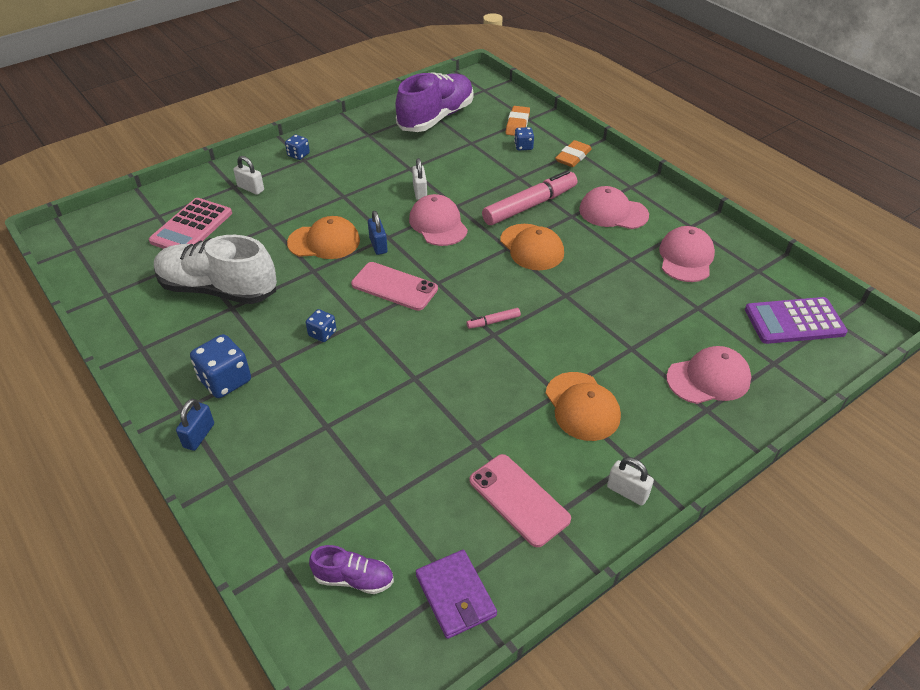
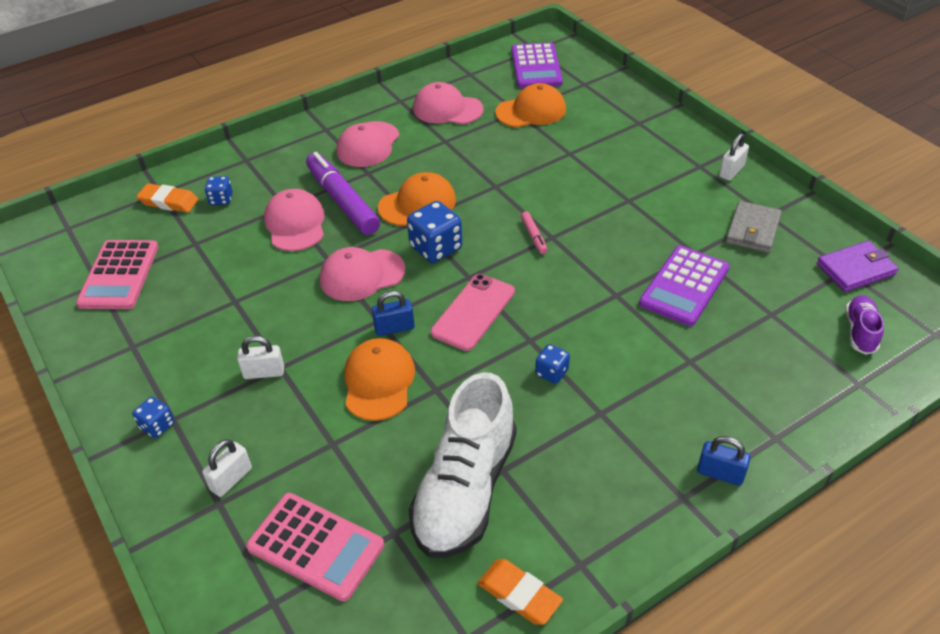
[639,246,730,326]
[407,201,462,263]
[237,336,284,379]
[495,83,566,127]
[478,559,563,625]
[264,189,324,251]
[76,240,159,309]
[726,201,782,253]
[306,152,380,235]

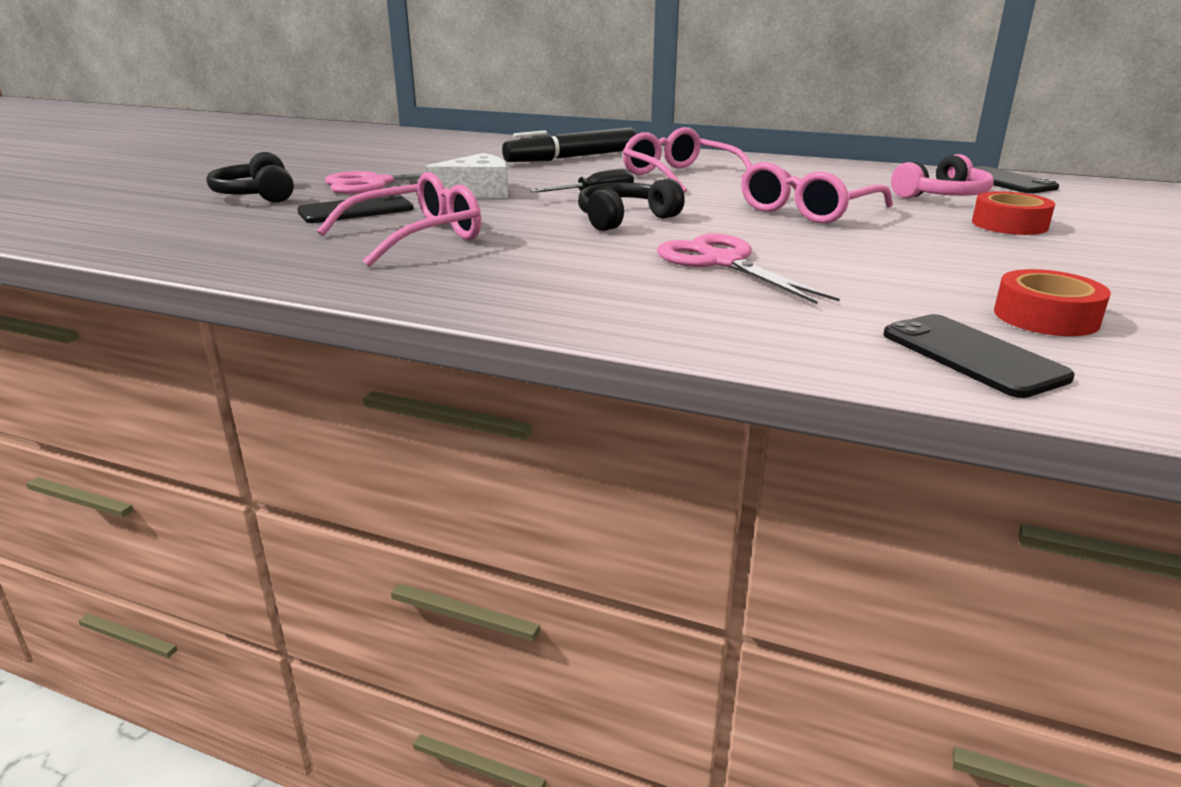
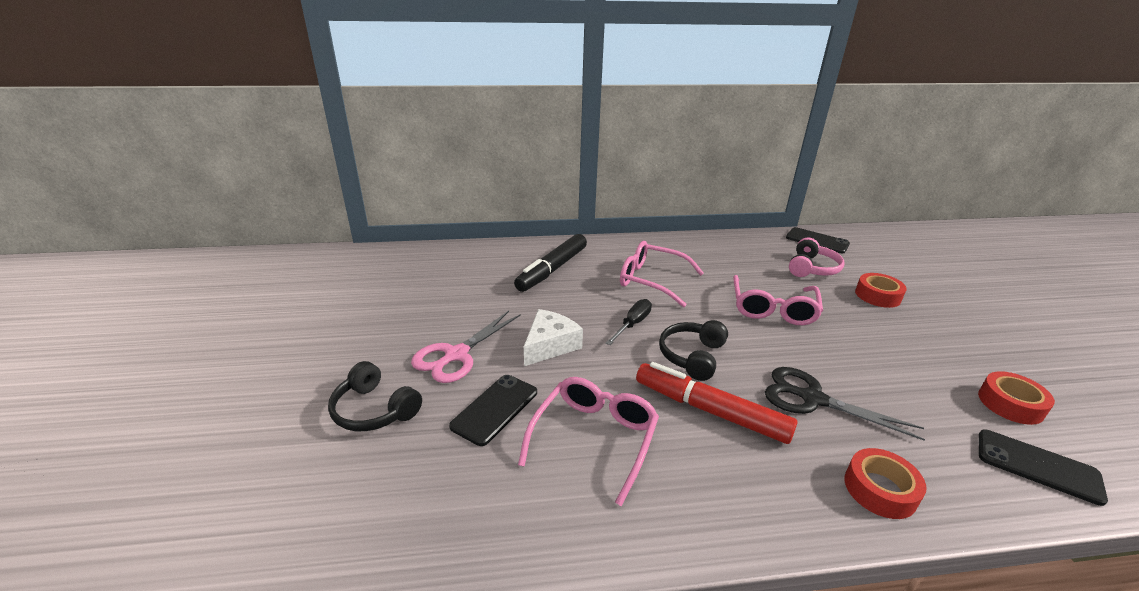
[636,362,798,444]
[844,448,927,519]
[765,367,925,441]

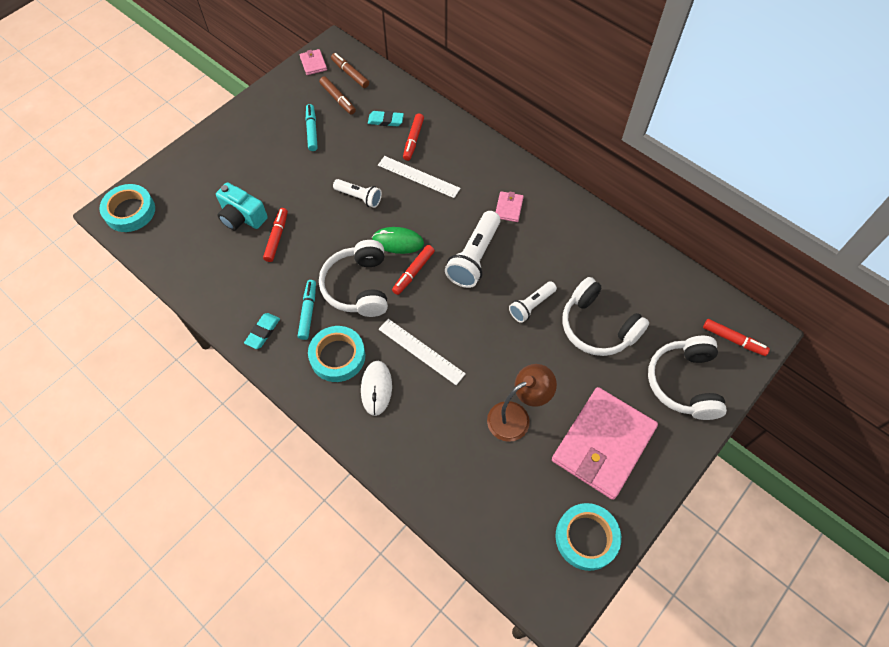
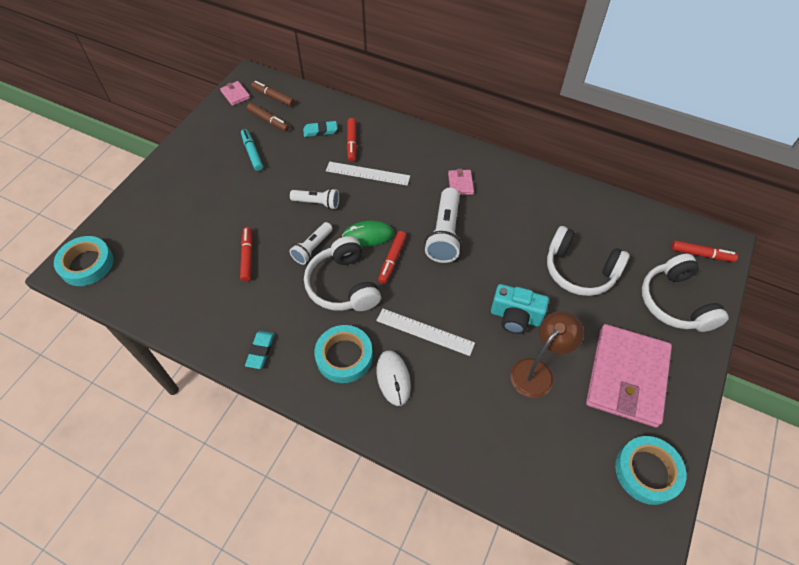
[298,280,316,340] (first image)
[491,284,549,334]
[290,222,333,265]

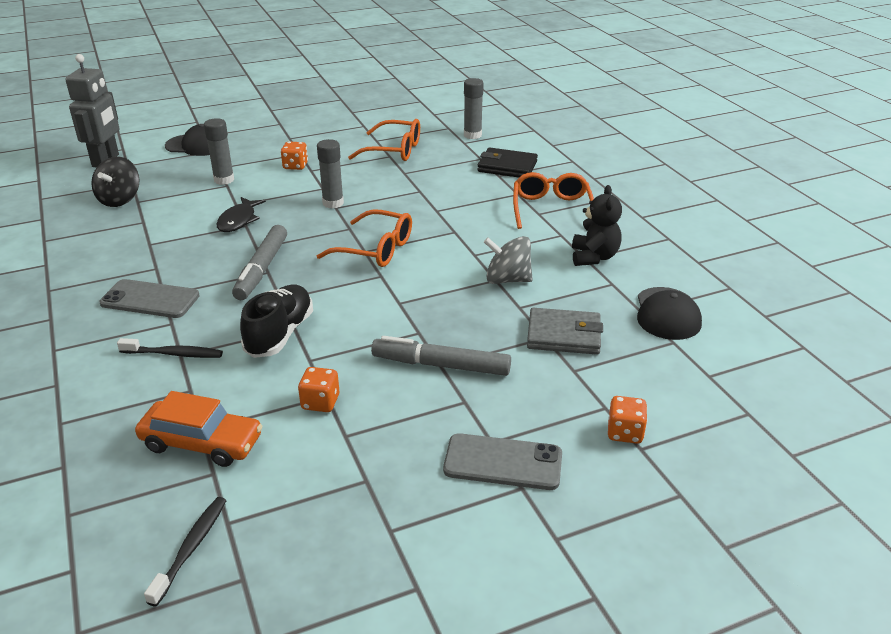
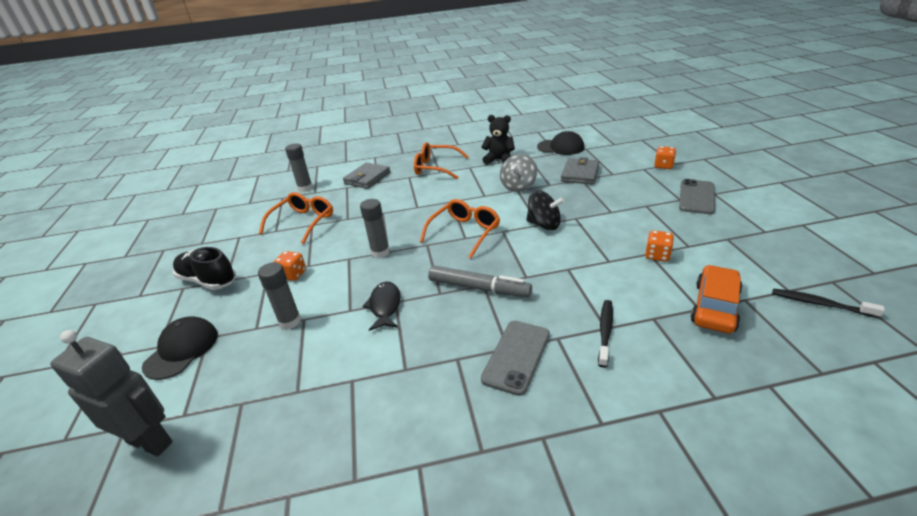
[371,336,511,376] (first image)
[526,190,564,230]
[173,247,236,290]
[343,163,390,189]
[362,282,400,331]

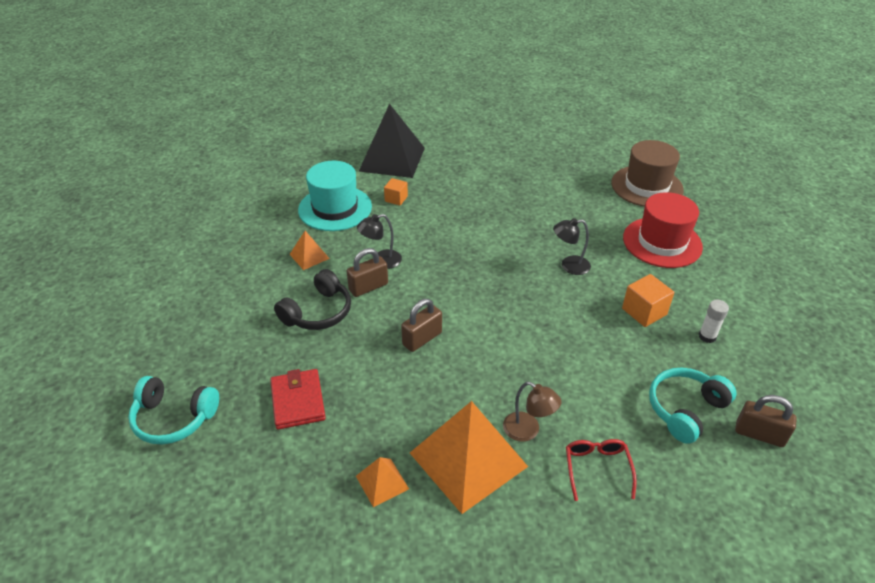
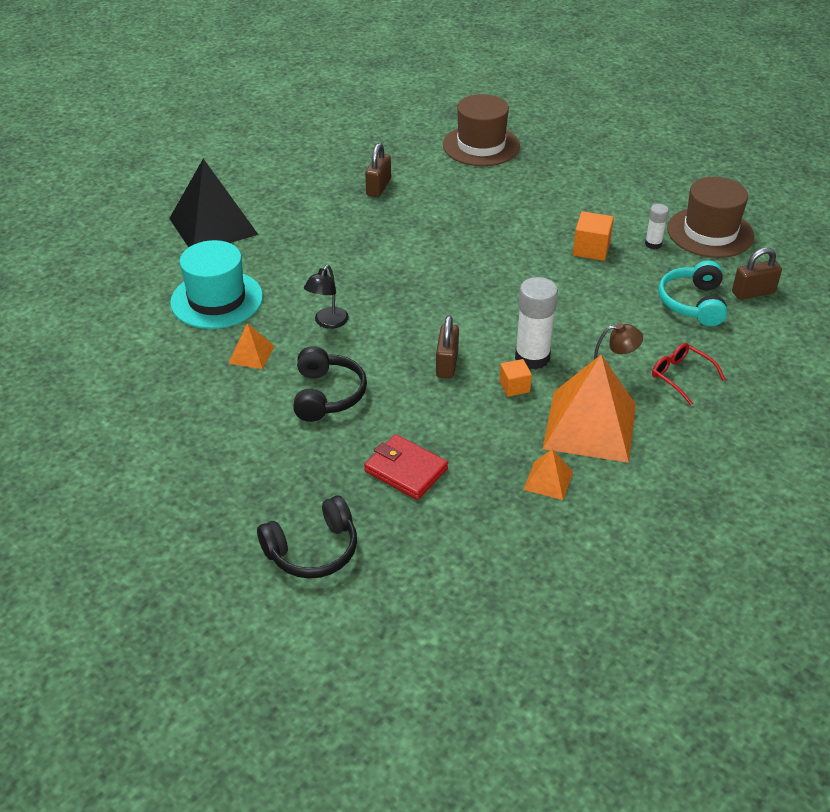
[553,218,591,275] (first image)
[623,192,703,268] (first image)
[515,277,558,370]
[667,177,754,258]
[365,143,391,197]
[499,359,532,397]
[257,495,357,579]

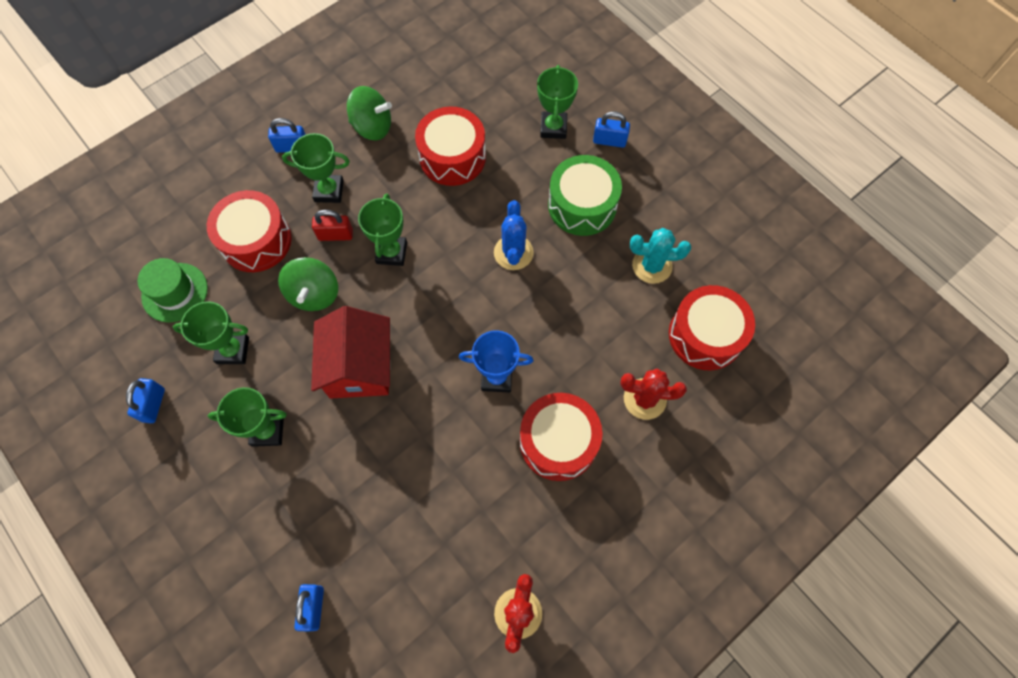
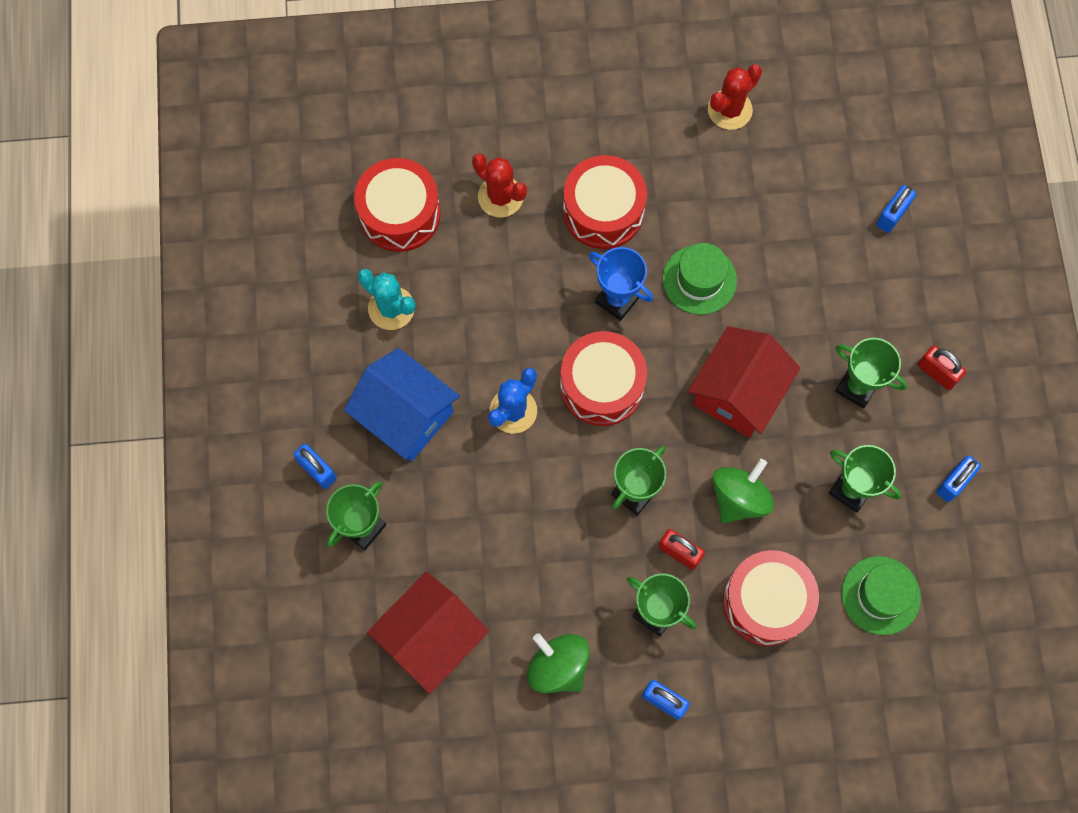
[367,572,489,694]
[663,243,737,315]
[918,345,966,390]
[560,331,647,426]
[344,348,460,461]

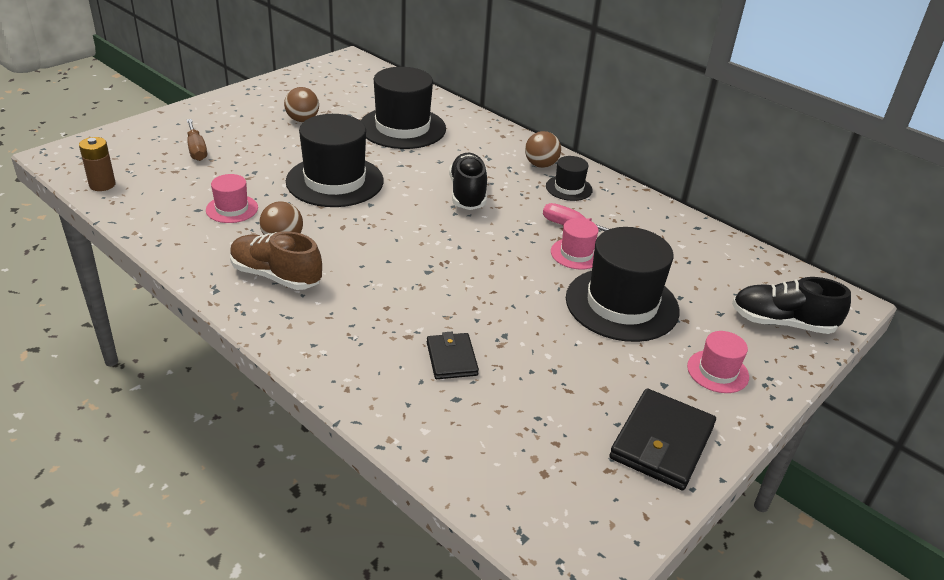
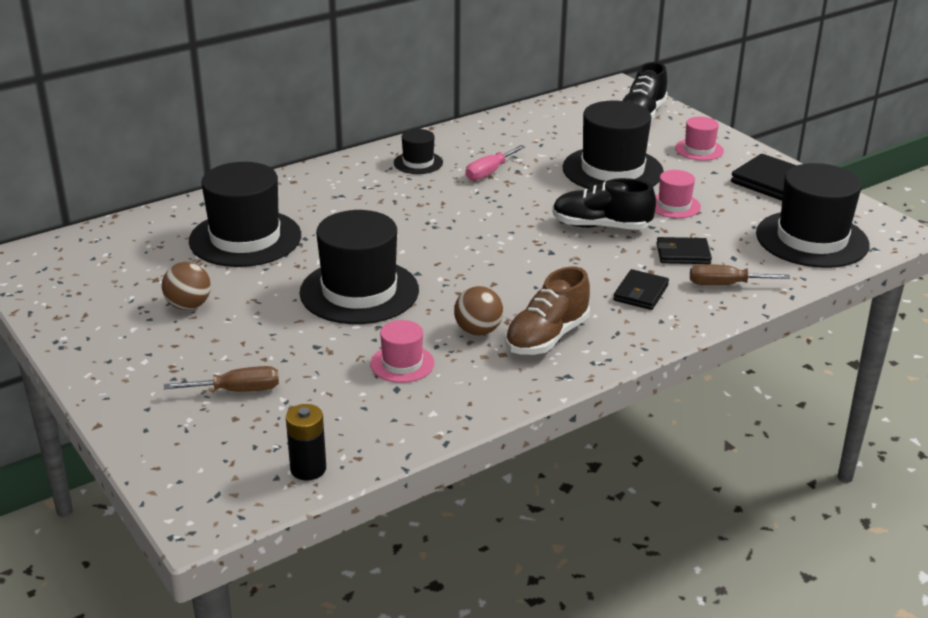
[525,131,561,168] (first image)
[613,269,669,310]
[690,264,790,285]
[756,163,870,268]
[552,178,656,230]
[655,170,701,218]
[286,404,326,480]

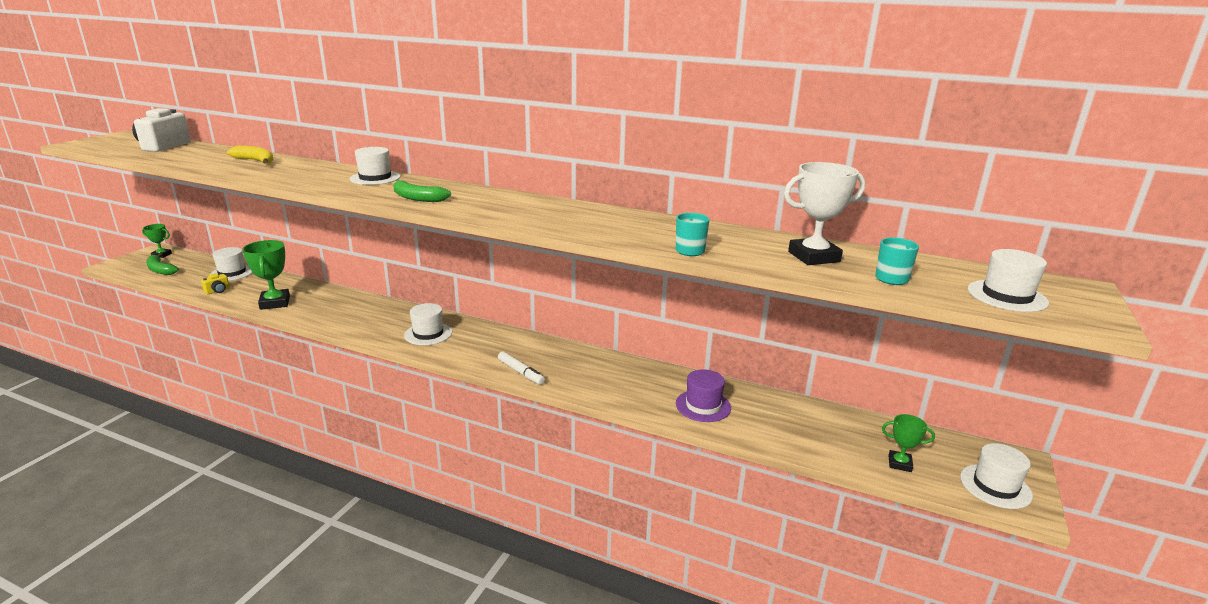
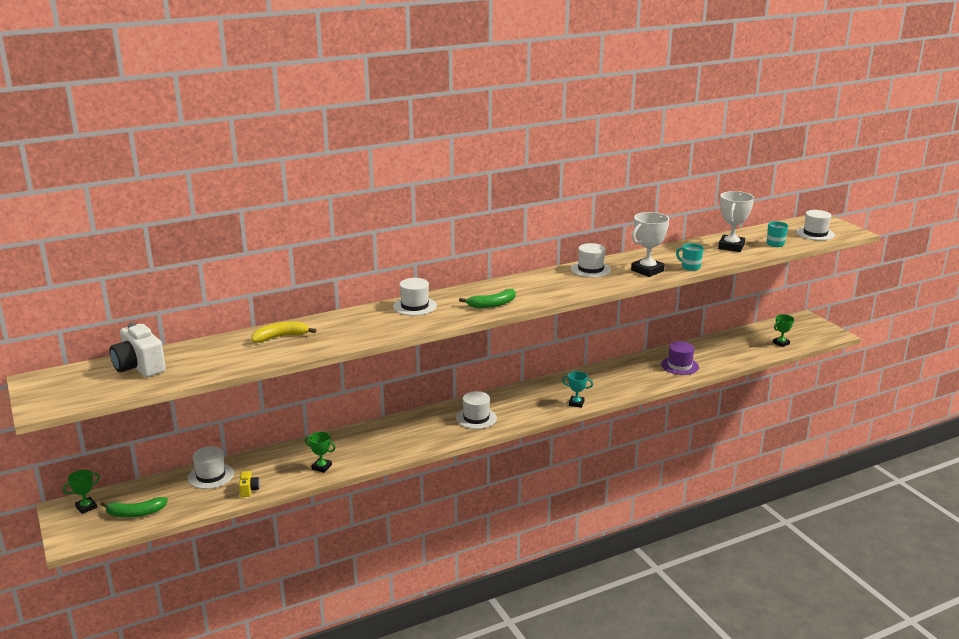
[631,212,669,277]
[571,243,611,277]
[562,371,593,408]
[305,432,336,473]

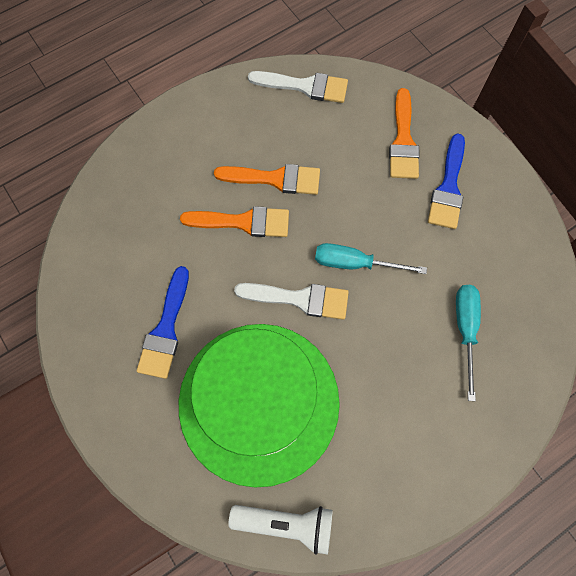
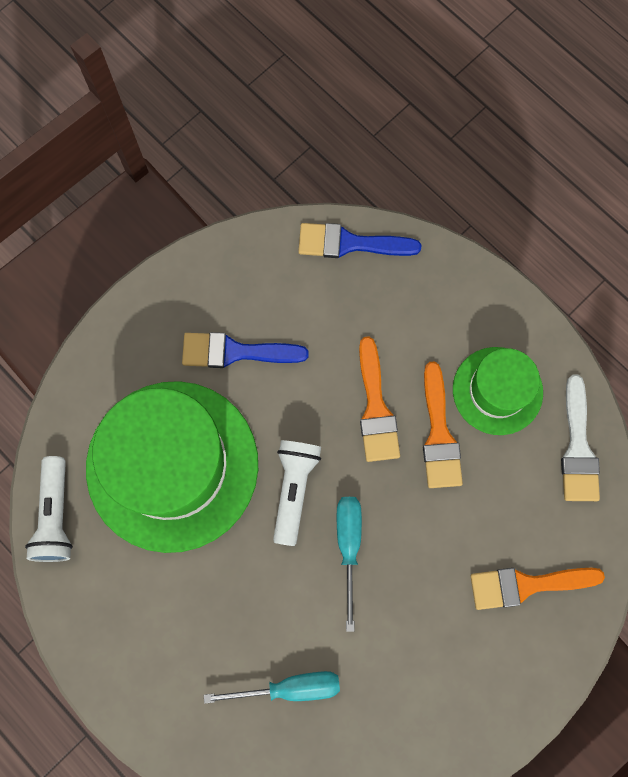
[453,347,543,435]
[298,223,421,258]
[273,440,321,546]

